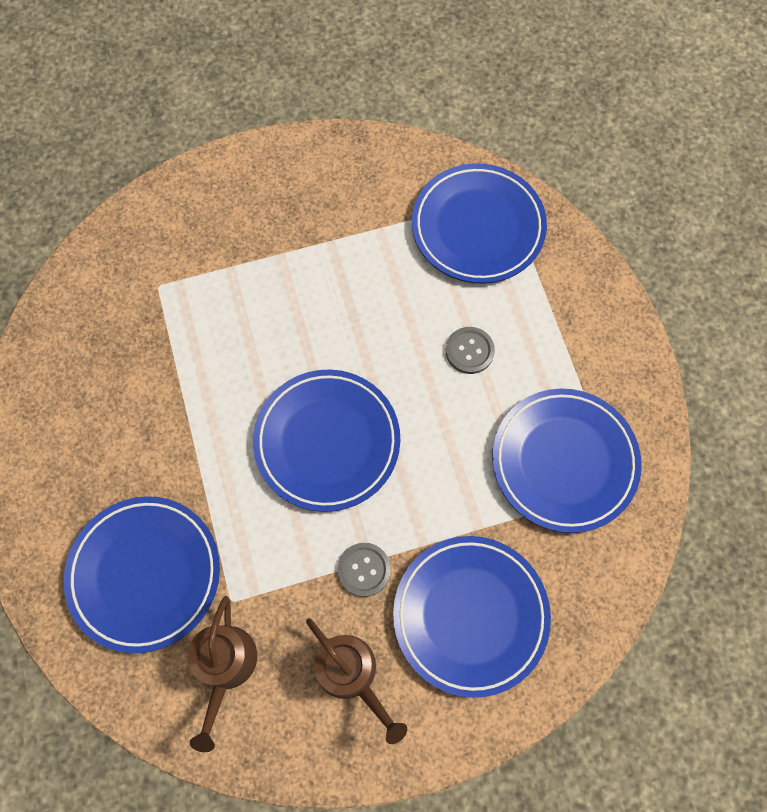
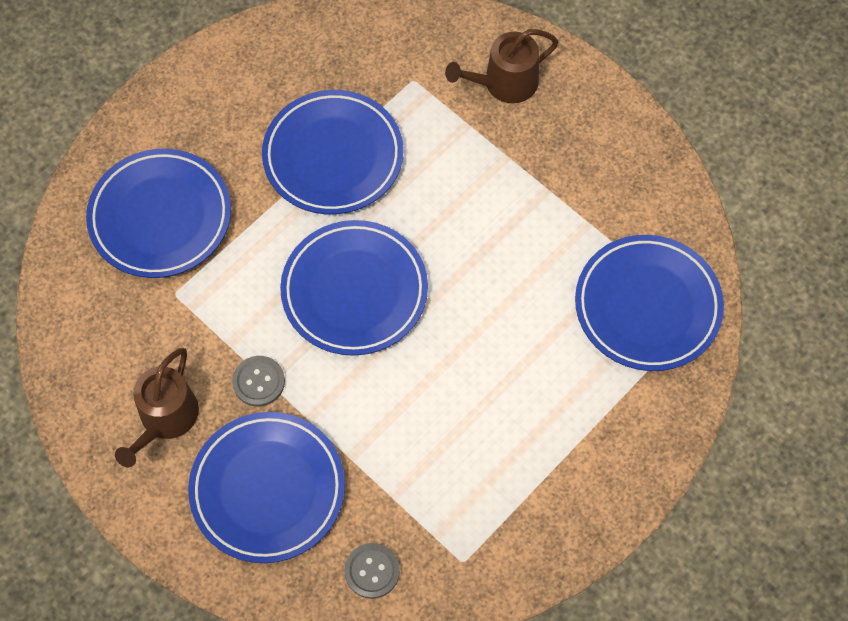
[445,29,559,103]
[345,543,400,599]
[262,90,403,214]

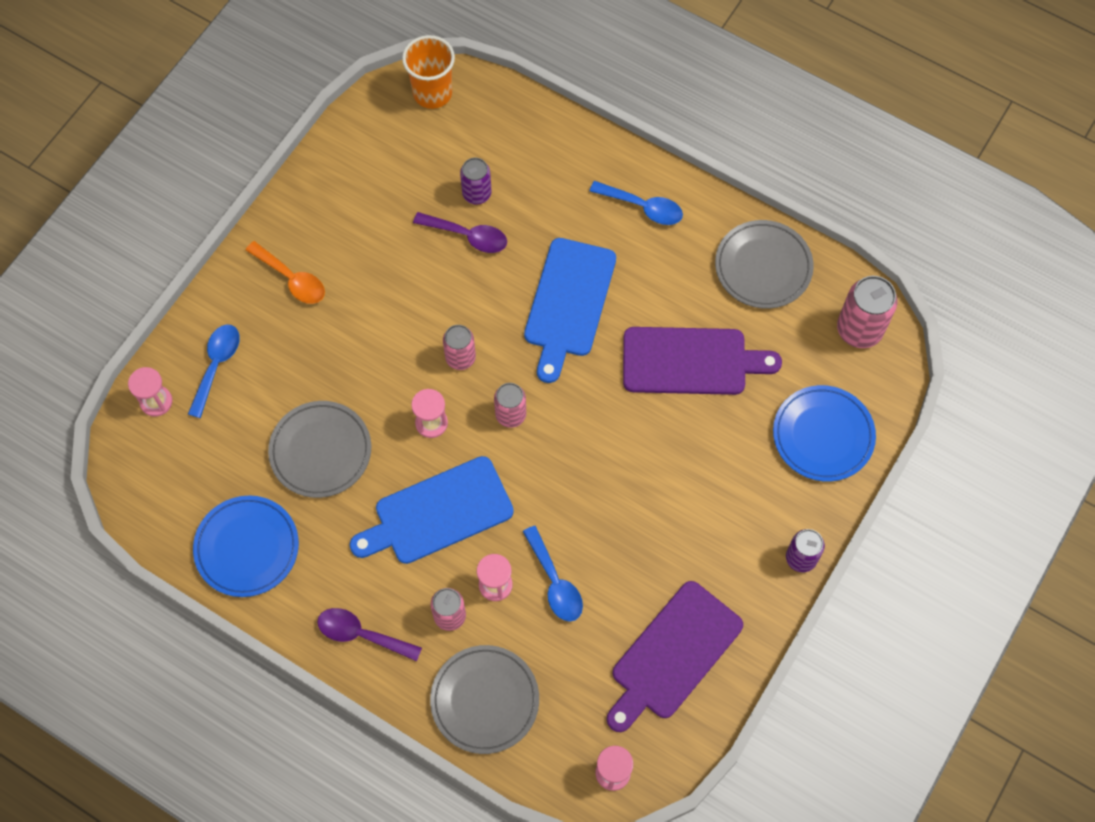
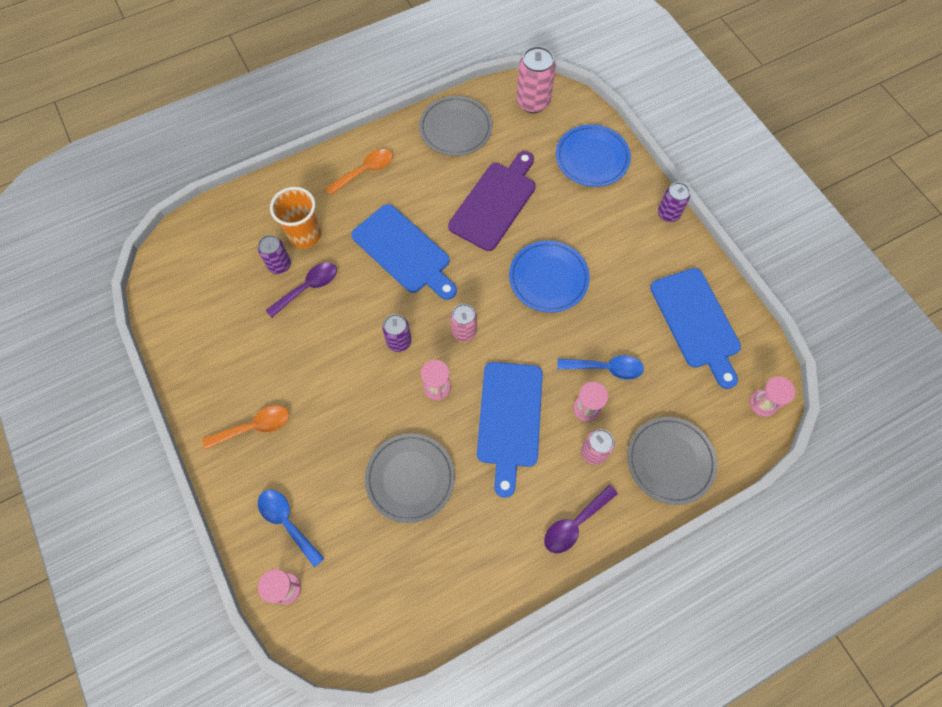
[509,241,590,313]
[270,187,321,248]
[382,314,412,352]
[325,149,393,195]
[650,268,741,389]

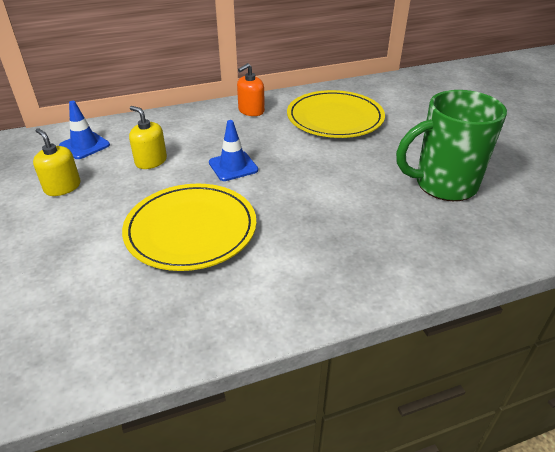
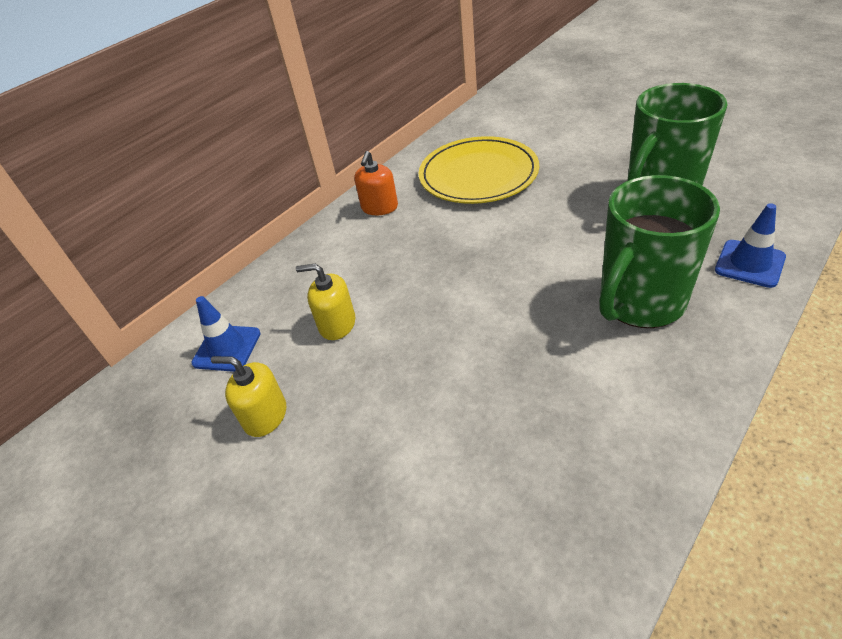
[122,184,256,271] (first image)
[599,175,720,328]
[715,203,786,288]

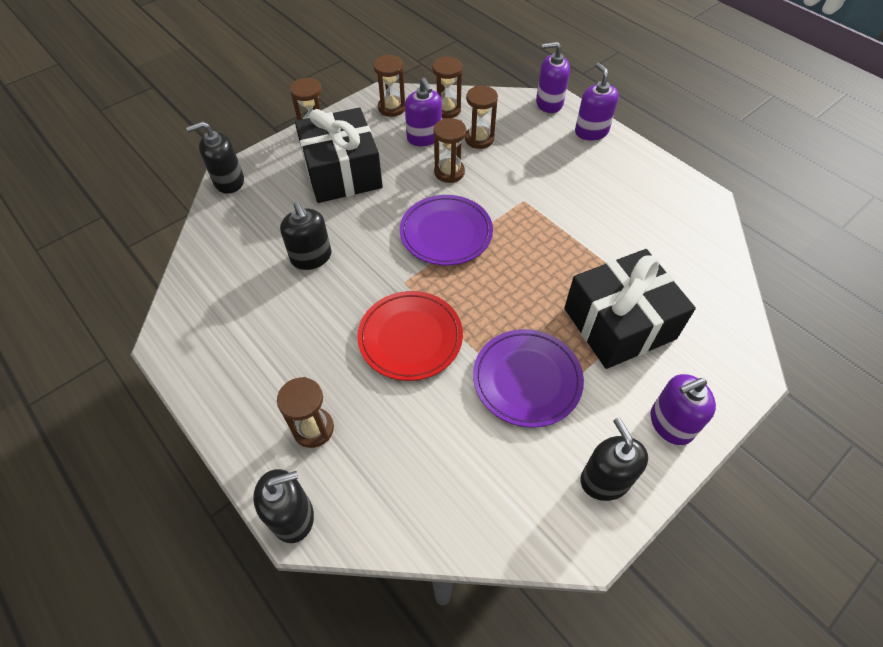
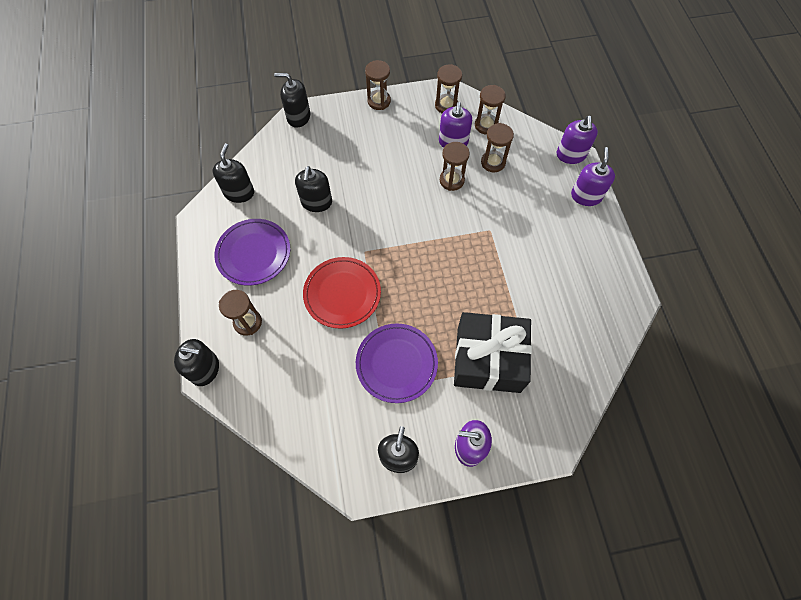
[295,107,383,203] (first image)
[213,143,254,203]
[214,219,290,286]
[557,116,598,164]

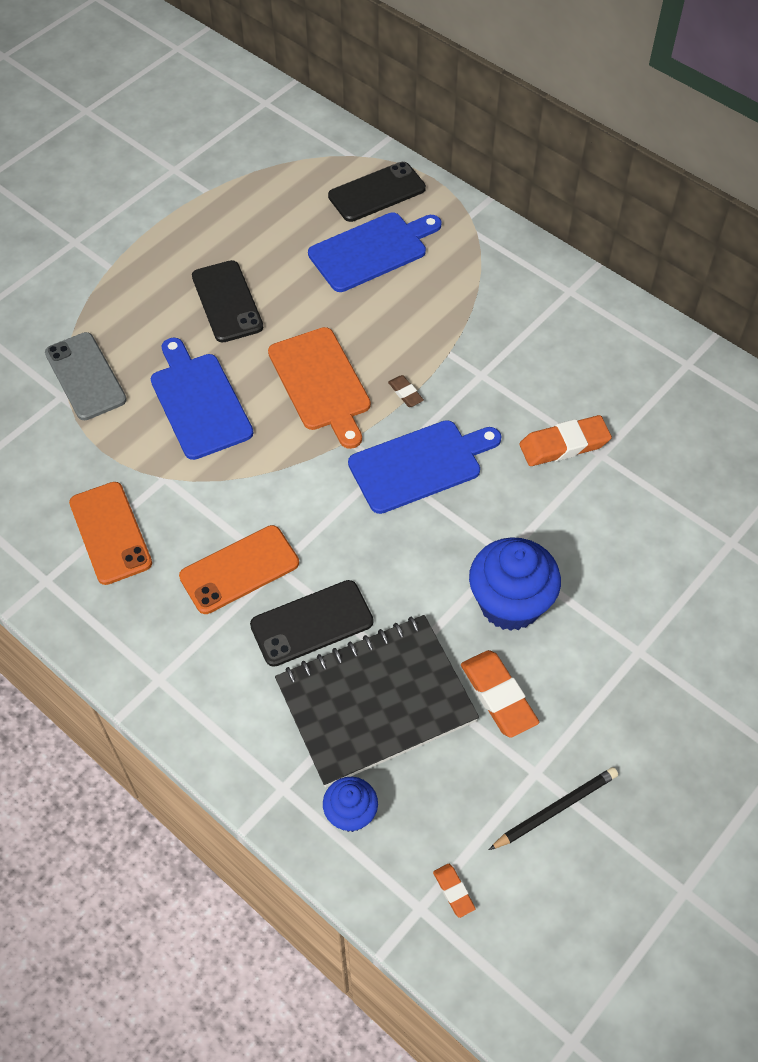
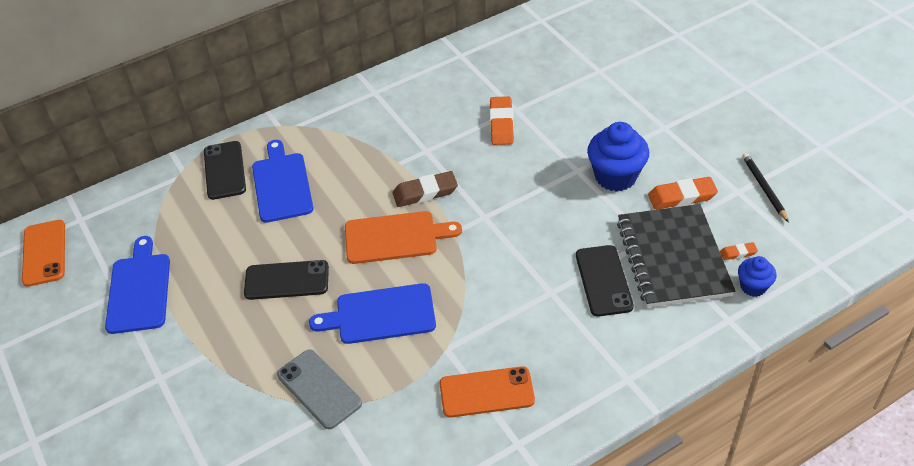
[22,220,65,287]
[105,236,170,334]
[720,242,758,260]
[277,350,362,429]
[393,171,458,207]

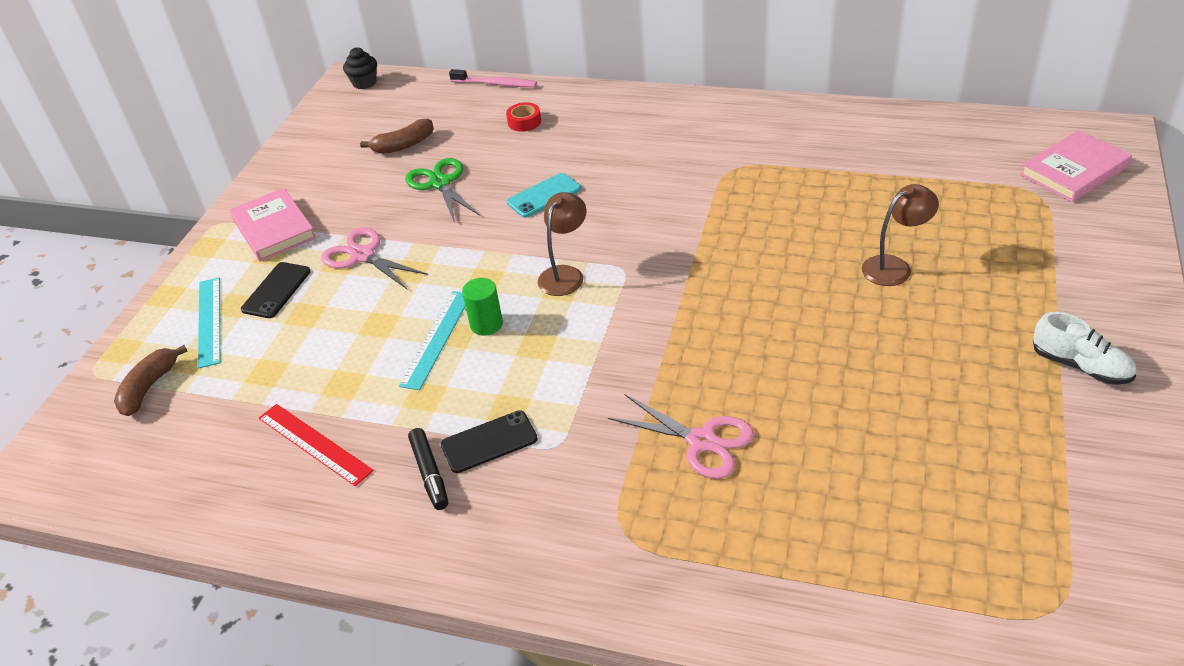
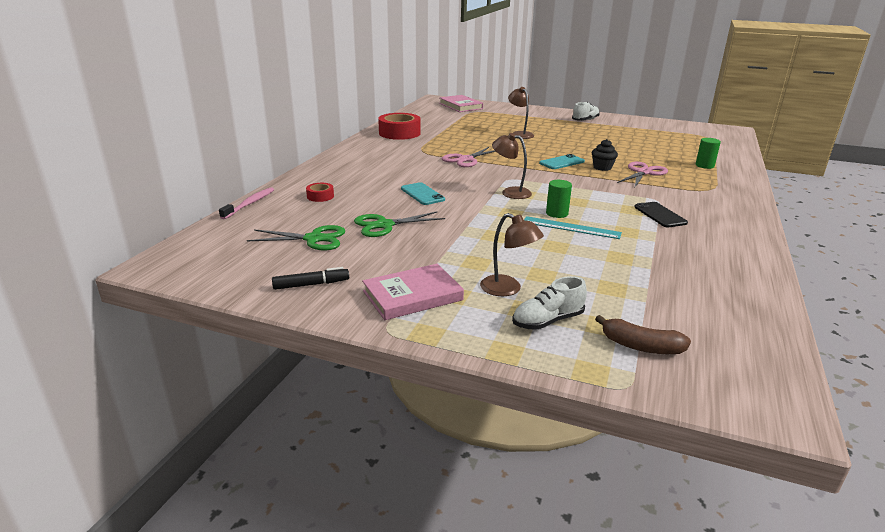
[259,404,374,486] (first image)
[378,113,420,140]
[539,154,585,169]
[696,138,721,169]
[442,147,496,167]
[592,139,618,171]
[272,267,349,290]
[512,276,587,330]
[480,213,544,296]
[247,225,346,250]

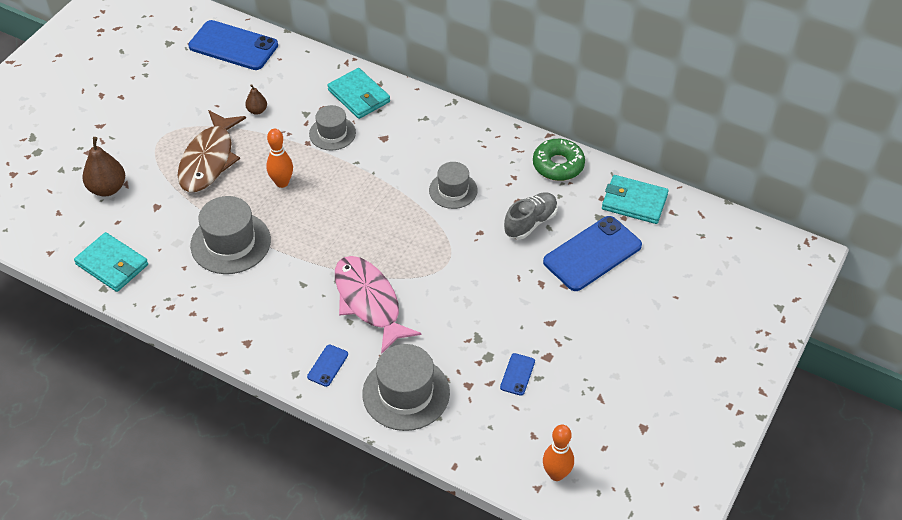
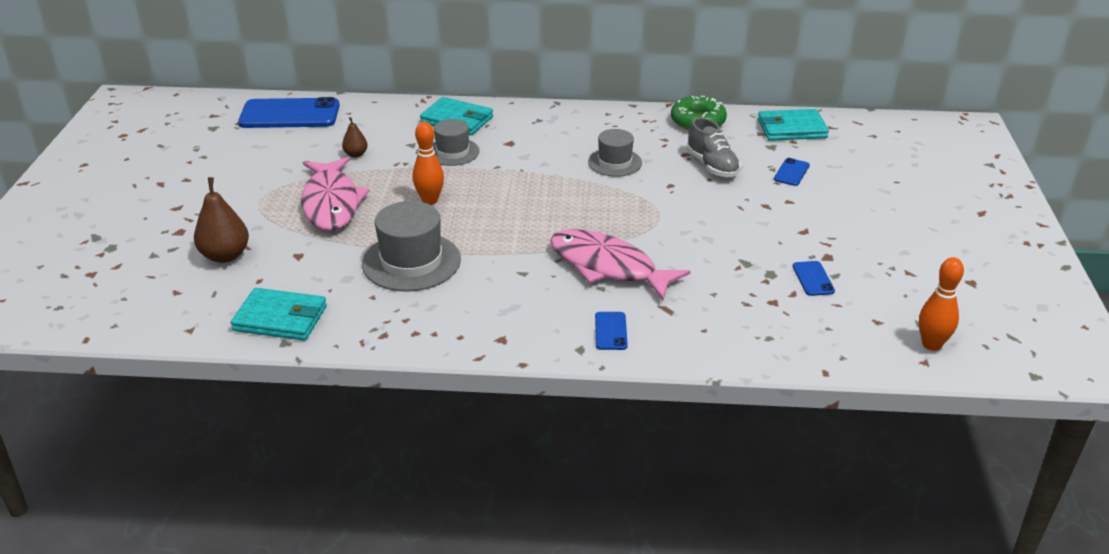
[362,344,450,431] (first image)
[301,157,370,231]
[687,117,740,177]
[774,158,810,186]

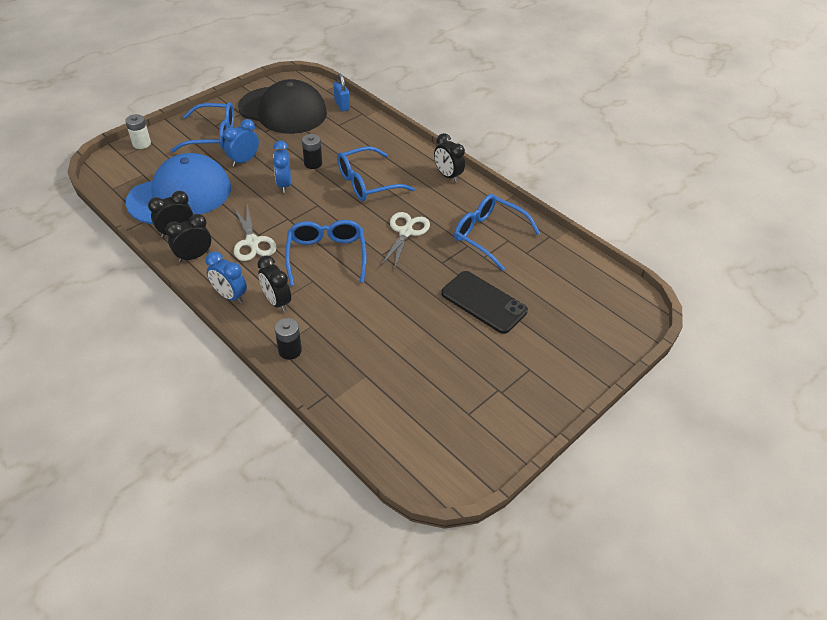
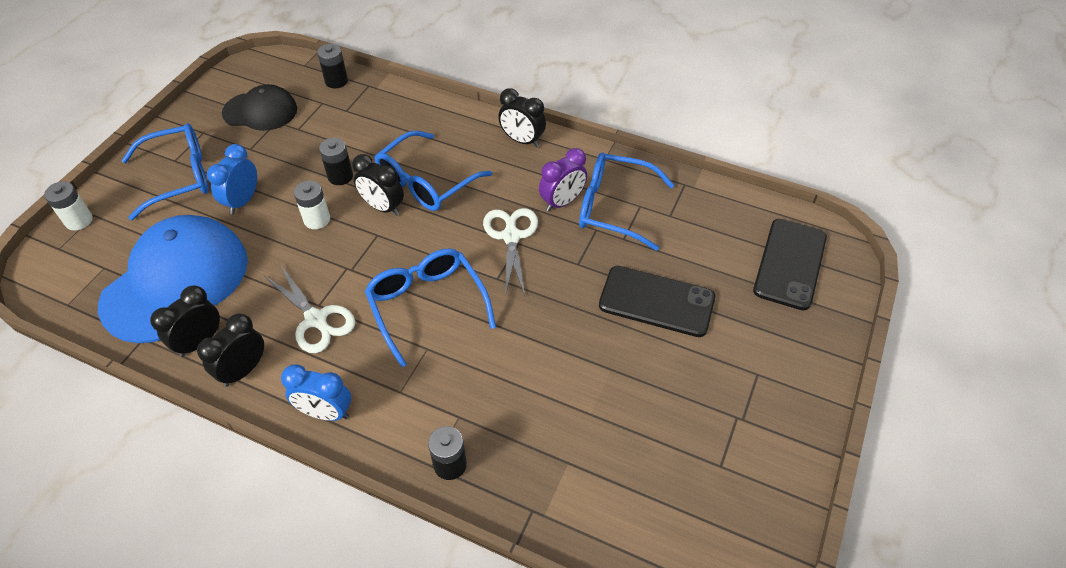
[539,148,587,212]
[753,219,827,310]
[352,154,404,216]
[294,180,330,229]
[317,44,348,88]
[222,84,297,131]

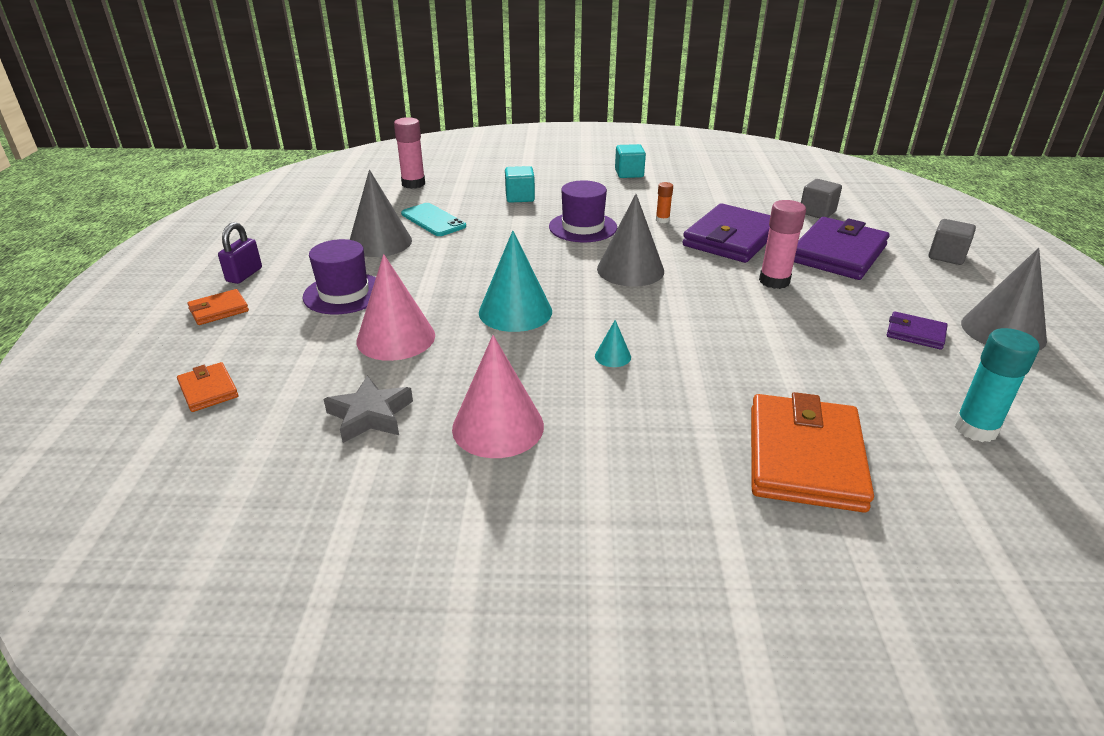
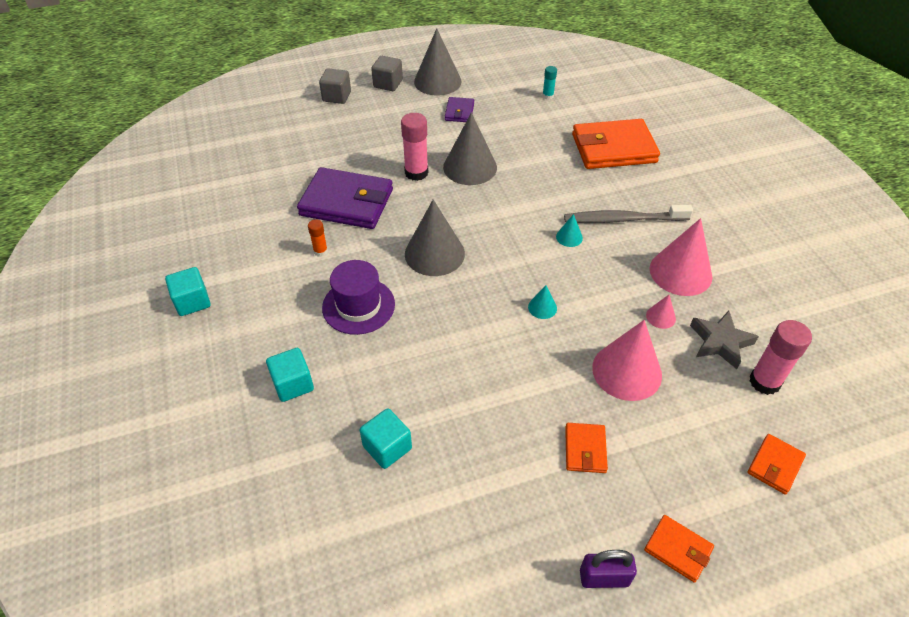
[794,217,889,280] (first image)
[564,205,693,223]
[646,295,676,329]
[443,113,497,185]
[749,320,812,395]
[371,56,403,91]
[565,423,608,473]
[360,408,412,469]
[528,285,557,319]
[542,66,557,100]

